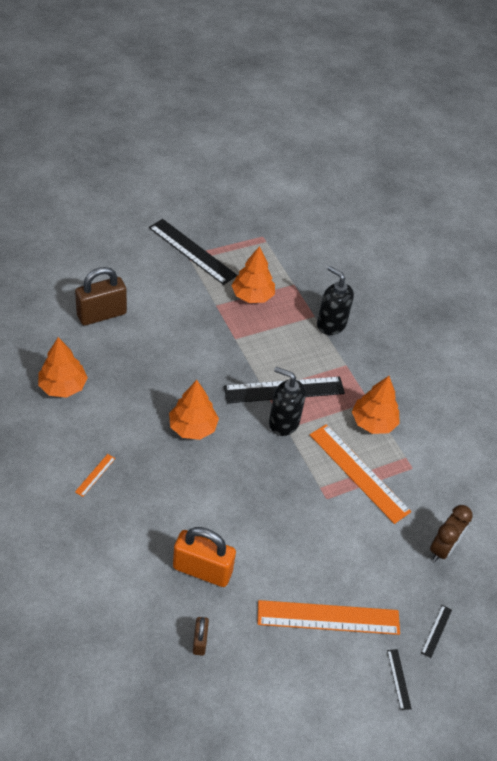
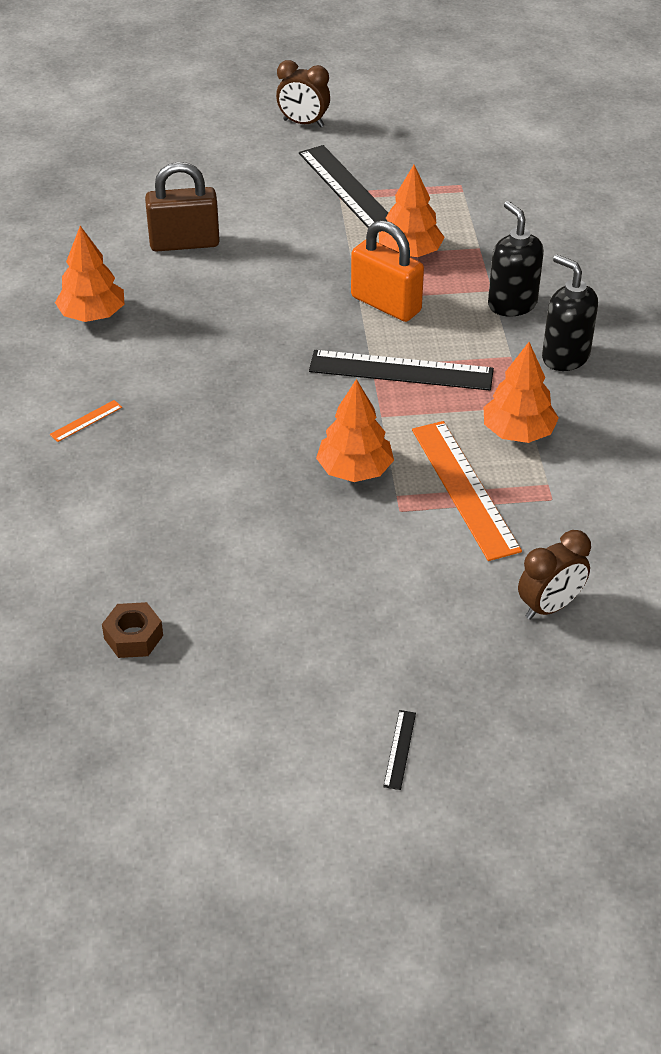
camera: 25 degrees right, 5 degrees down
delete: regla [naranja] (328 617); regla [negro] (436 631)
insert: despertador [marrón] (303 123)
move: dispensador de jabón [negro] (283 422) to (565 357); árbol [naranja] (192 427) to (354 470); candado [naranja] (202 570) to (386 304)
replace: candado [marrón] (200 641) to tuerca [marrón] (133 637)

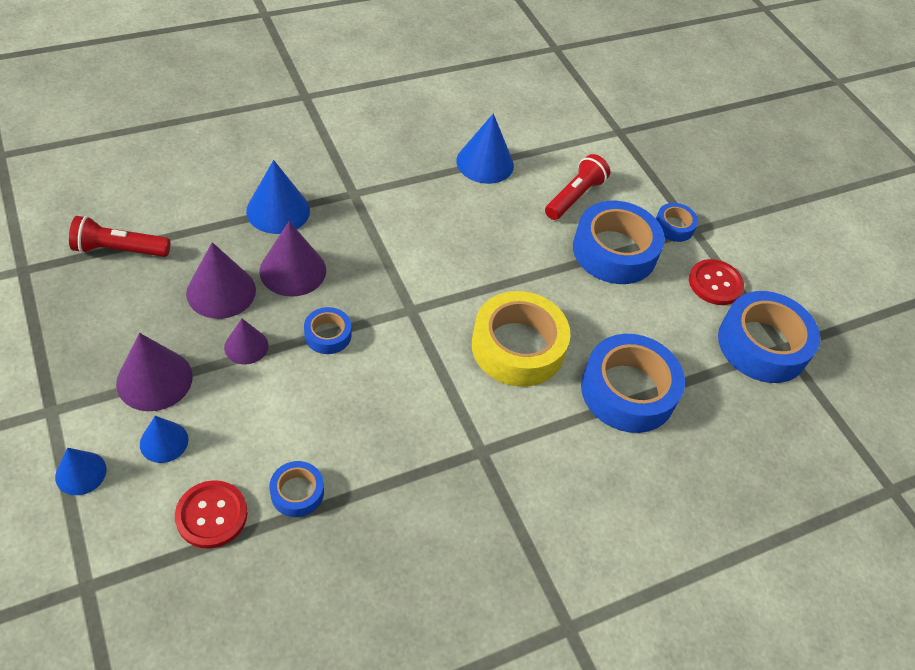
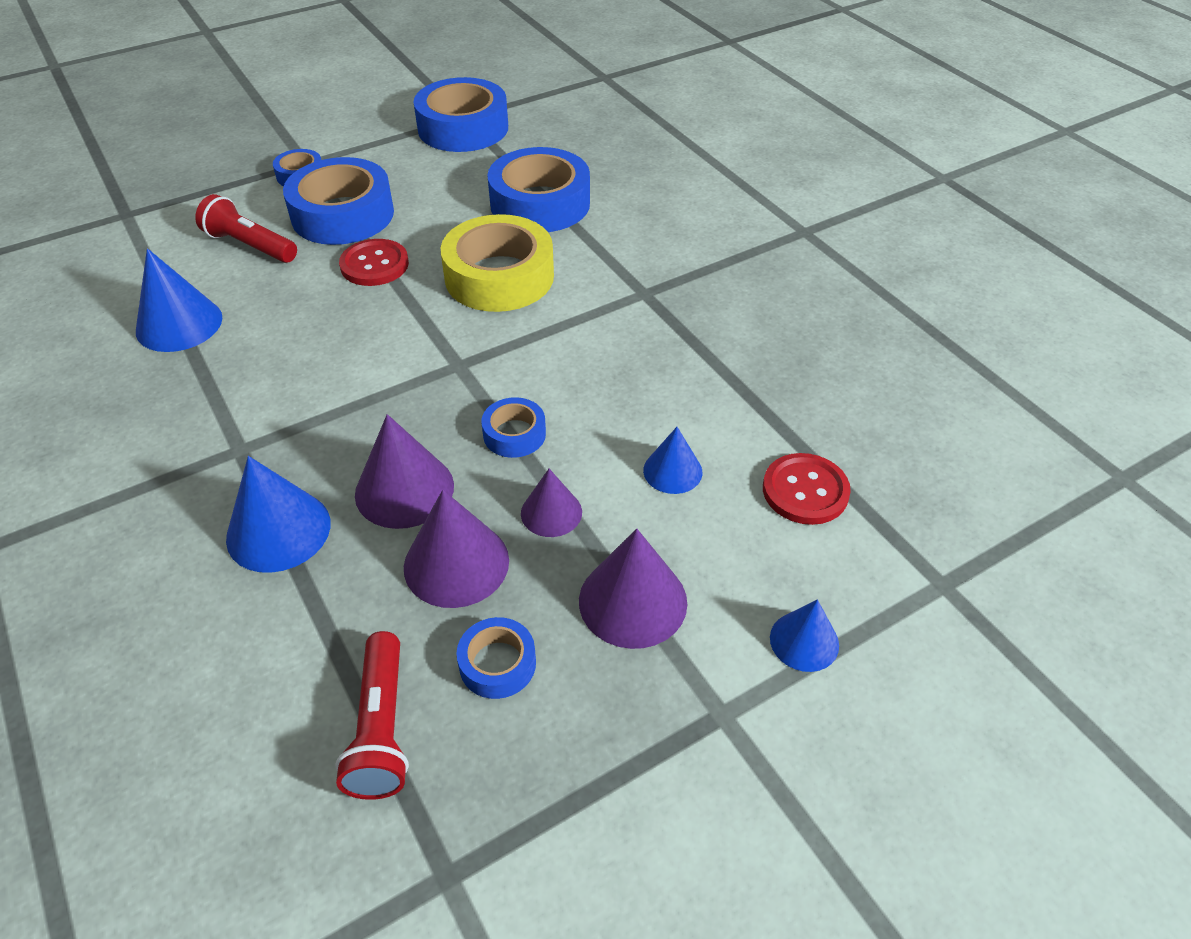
camera: 90 degrees left, 5 degrees down
move: botón [rojo] (715 283) to (374 265); cono [azul] (164 441) to (672 471); cinta adhesiva [azul] (297 492) to (497 664)

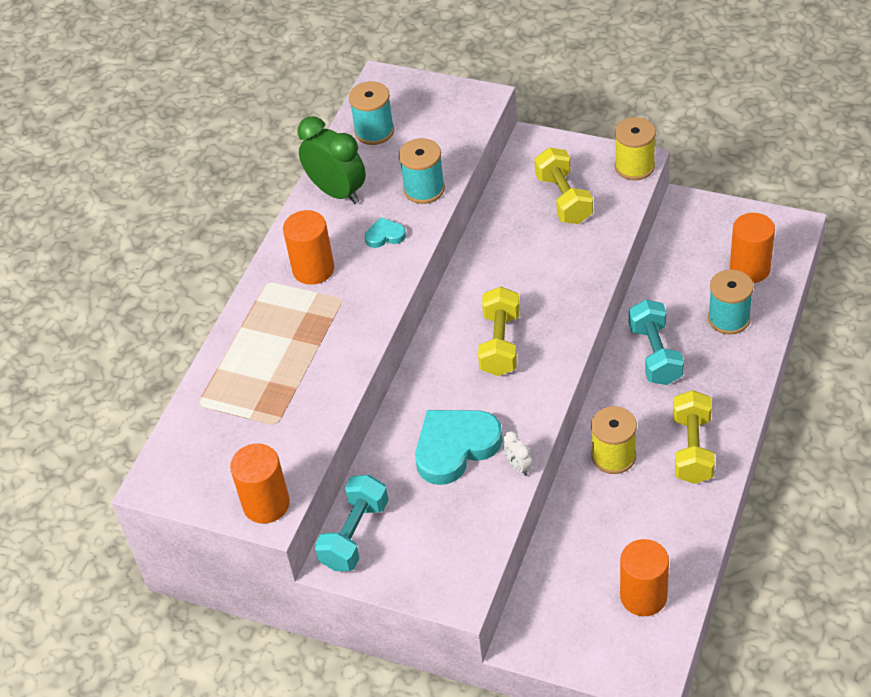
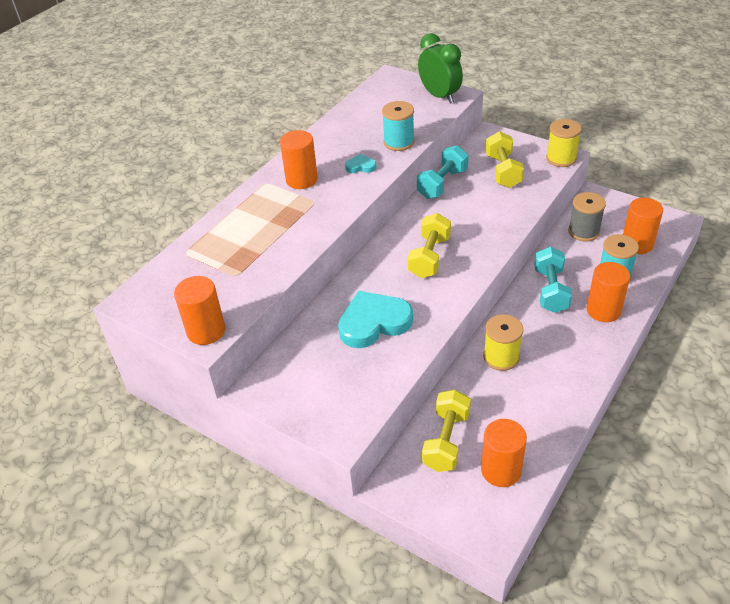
camera: 10 degrees right, 5 degrees down
delete: carrete [turquesa] (374 131); despertador [blanco] (518 466)
insert: carrete [gris] (583 231); cilindro [naranja] (603 310)
move: despertador [verde] (337 192) to (439 96); mancuerna [amarillo] (692 449) to (446 441); mancuerna [turquesa] (355 535) to (442 184)

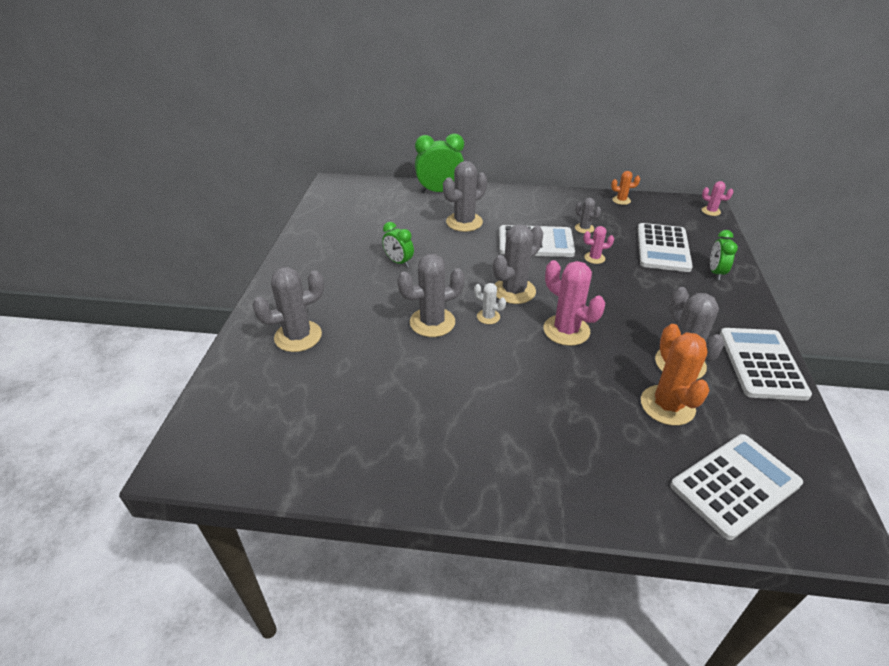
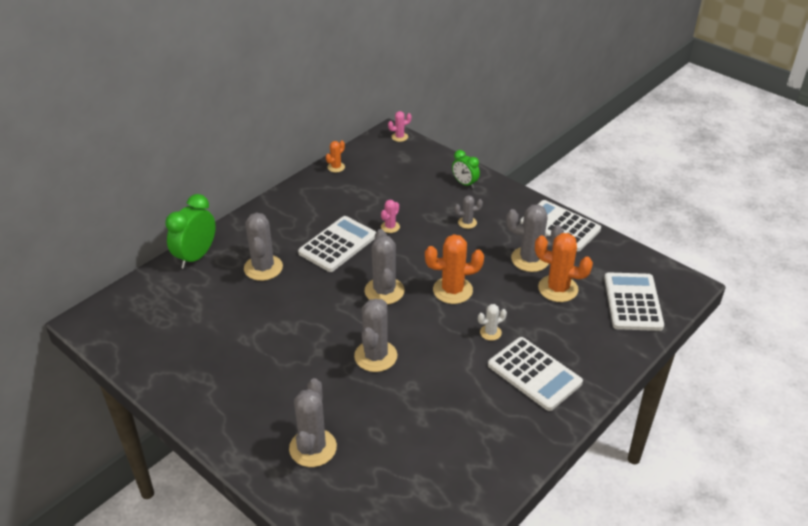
camera: 55 degrees left, 0 degrees up
delete: despertador [verde] (398 262)
move: cactus [gris] (584 228) to (467 222); calculadora [blanco] (663 248) to (534 374); cactus [blanco] (488 317) to (490 332)
recolor: cactus [rosa] (566 330) to cactus [naranja] (452 290)

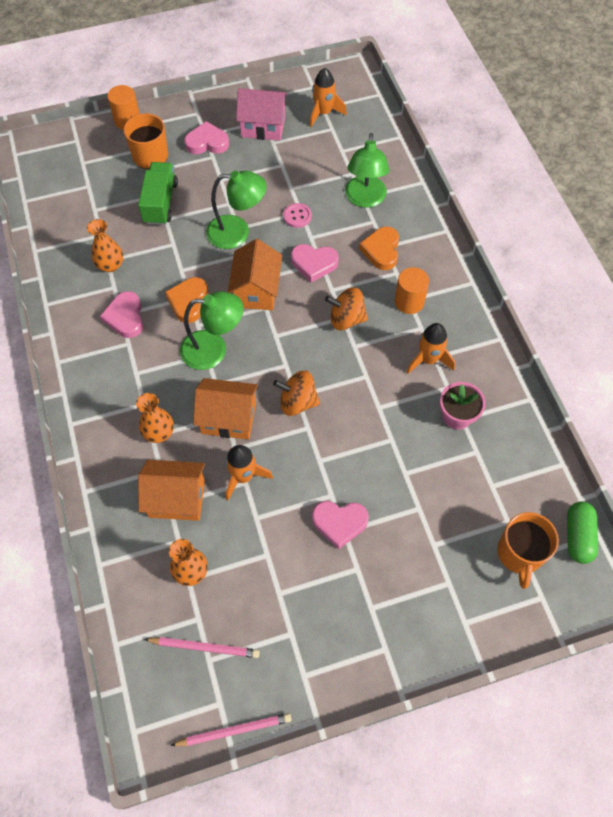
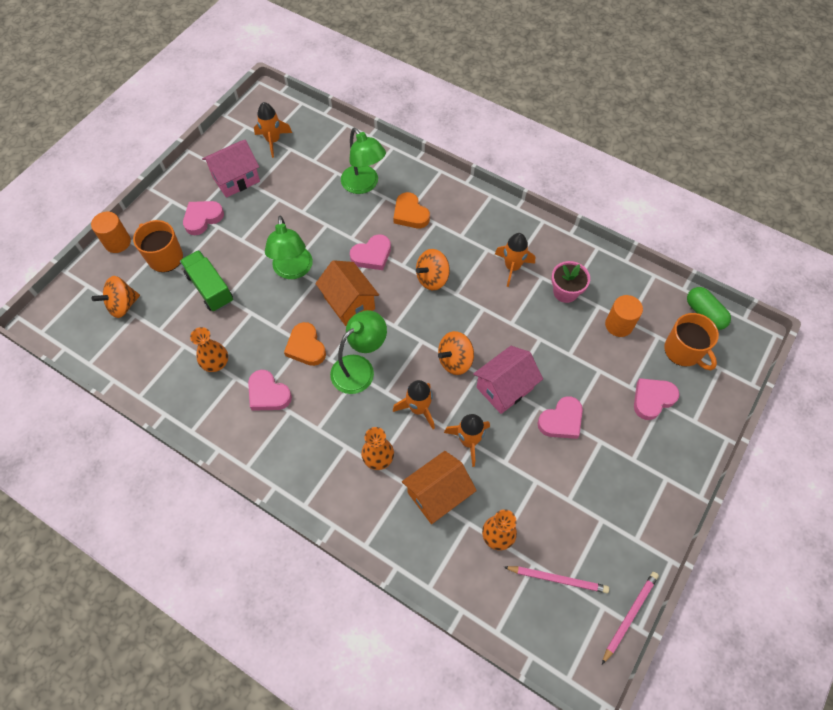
camera: 40 degrees left, 0 degrees up
delete: botón [rosa] (297 216)
insert: peonza [naranja] (123 305); casa [rosa] (504 388); corazón [rosa] (652 399)
move: cilindro [naranja] (409 301) to (619 325)
replace: casa [naranja] (228 418) to cohete [naranja] (418 409)
rotate: lámpara [verde] (237 232) = (293 270) 120 degrees clockwise; lápiz [rosa] (204 647) = (557 579) 45 degrees clockwise

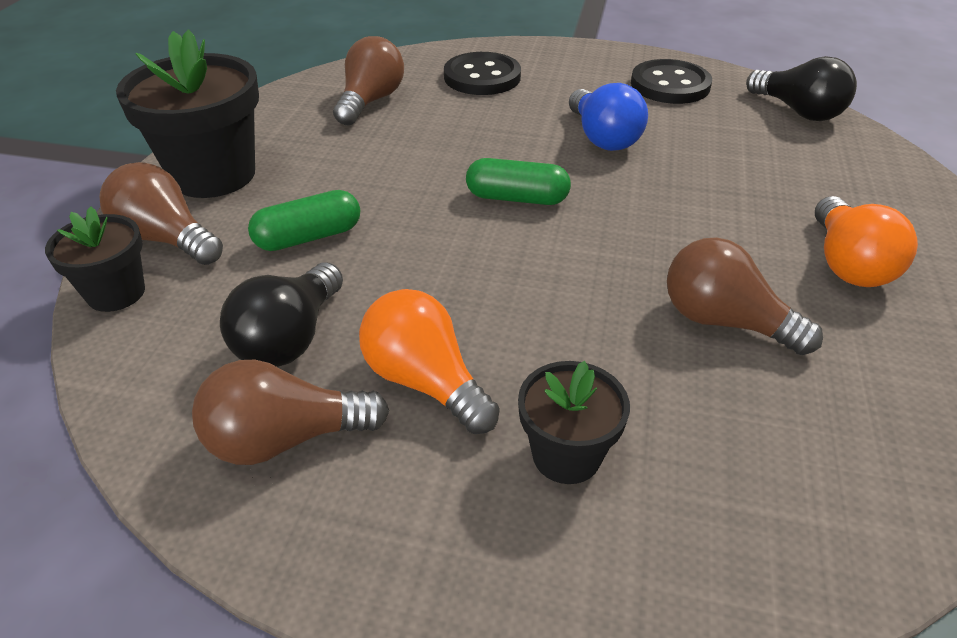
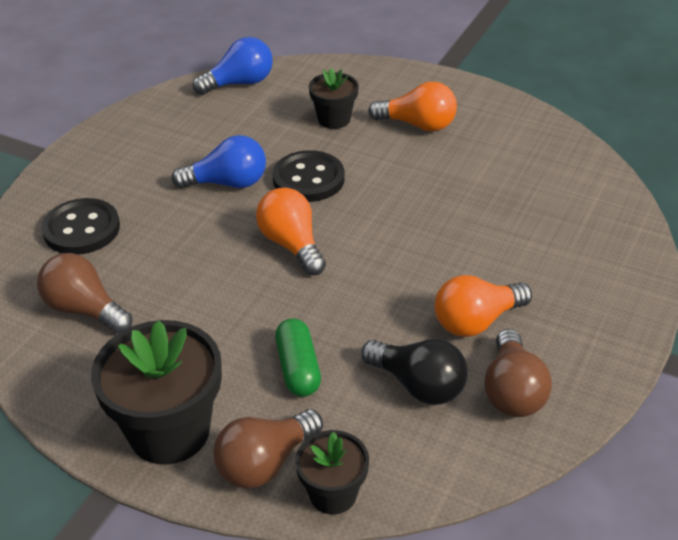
camera: 75 degrees left, 0 degrees up
delete: bombilla [marrón] (724 321)
move: botón [negro] (670 85) to (308 179); maceta [negro] (566 455) to (334 119)
replace: cápsula [verde] (517 198) to bombilla [naranja] (292 245)
recolor: bombilla [negro] (798 111) to bombilla [azul] (239 83)

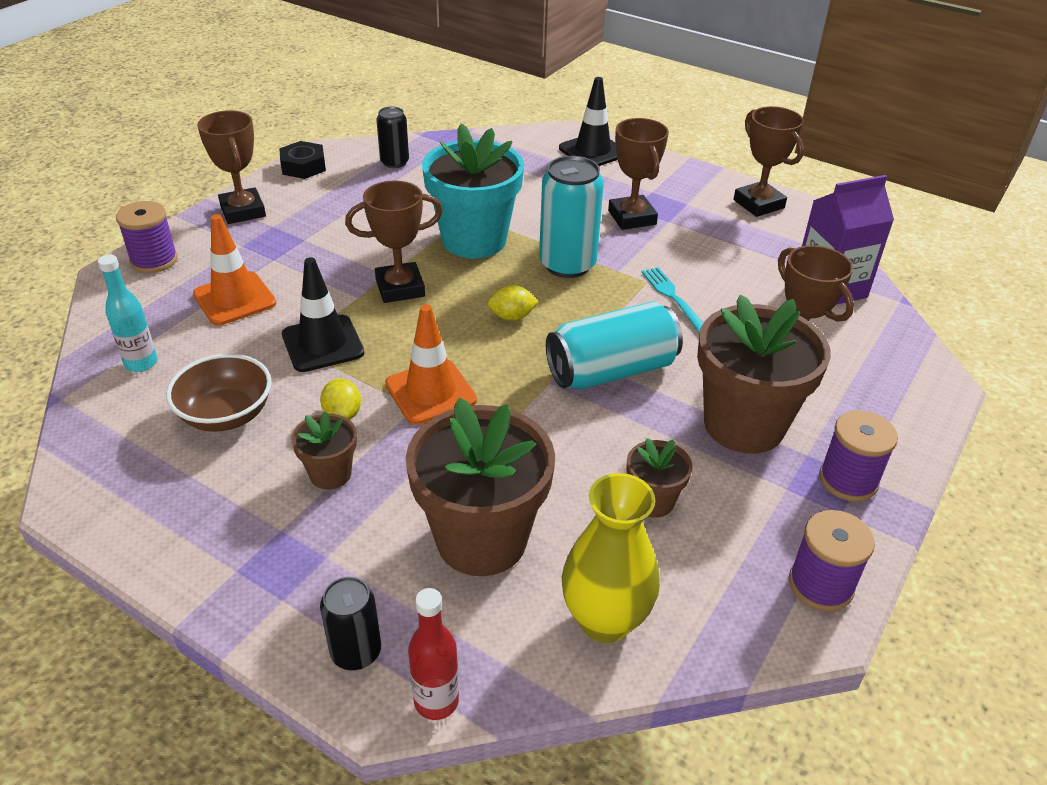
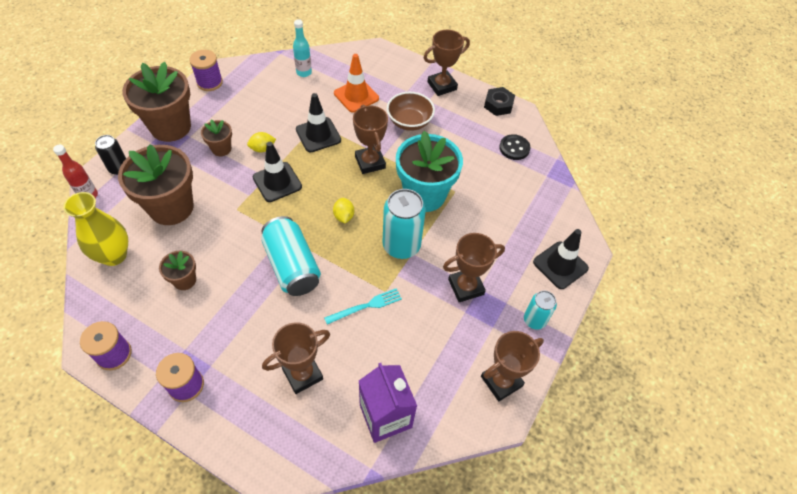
camera: 85 degrees right, 15 degrees up
insert: lata [turquesa] (534 320)
move: carrete [morado] (154 260) to (209 82); maceta [marrón] (744 425) to (170 127); cuenco [marrón] (226 415) to (409 122)
replace: lata [negro] (394 162) to botón [negro] (514 148)
recolor: cono de tráfico [naranja] (430 392) to cono de tráfico [negro] (277 182)

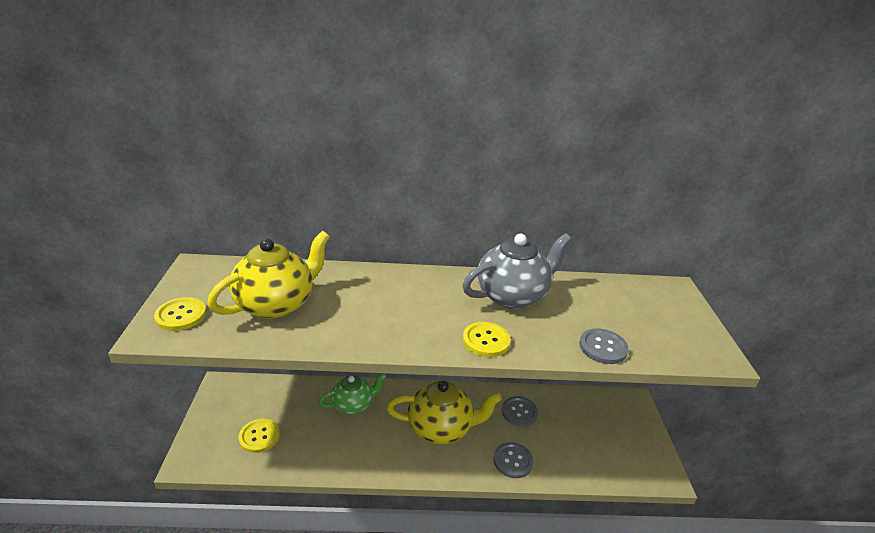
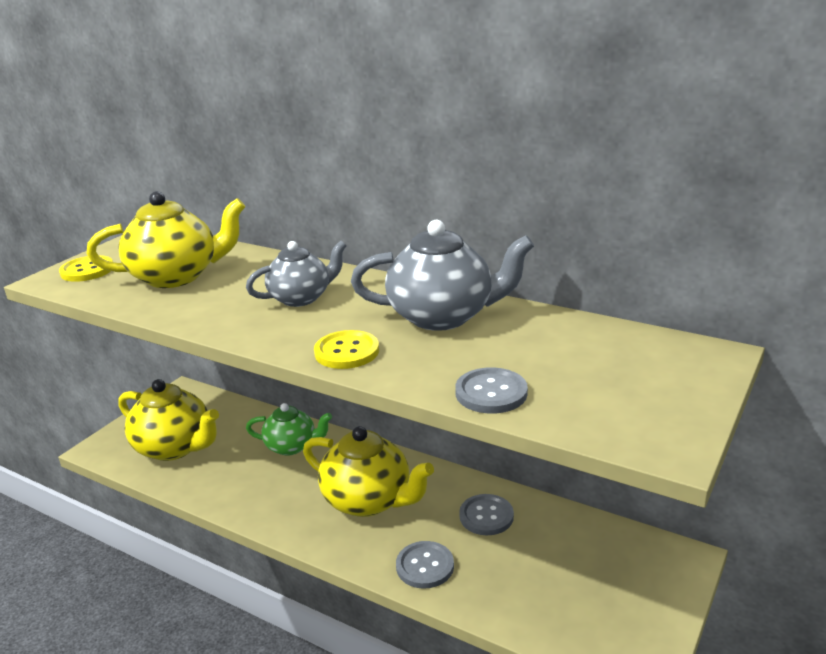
camera: 35 degrees right, 5 degrees down
insert: tetera [gris] (301 298)
replace: botón [amarillo] (259 436) to tetera [amarillo] (175 447)

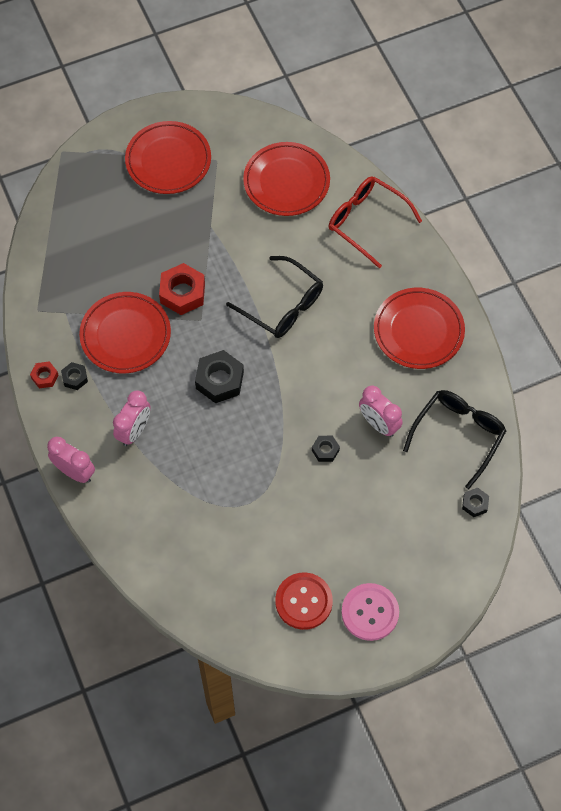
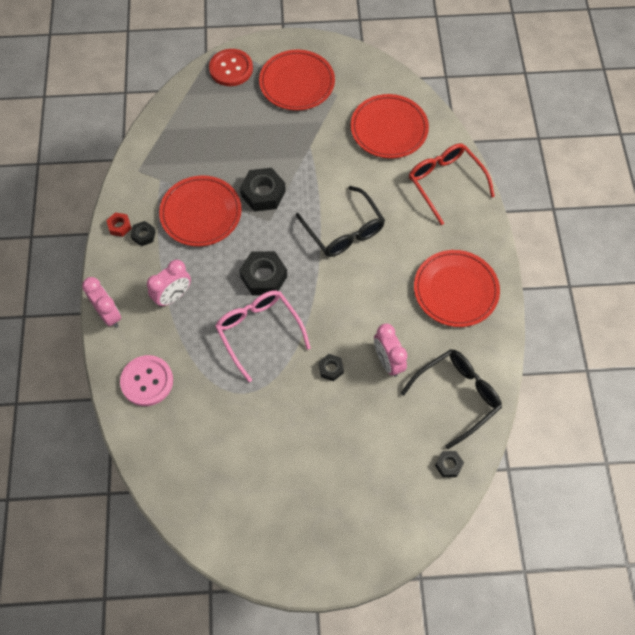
camera: 20 degrees right, 0 degrees up
insert: gafas [rosa] (259 331)
move: botón [rojo] (303 601) to (231 69); botón [rosa] (370 612) to (147 381)
recolor: tuerca [rojo] (182 293) to tuerca [negro] (263 193)

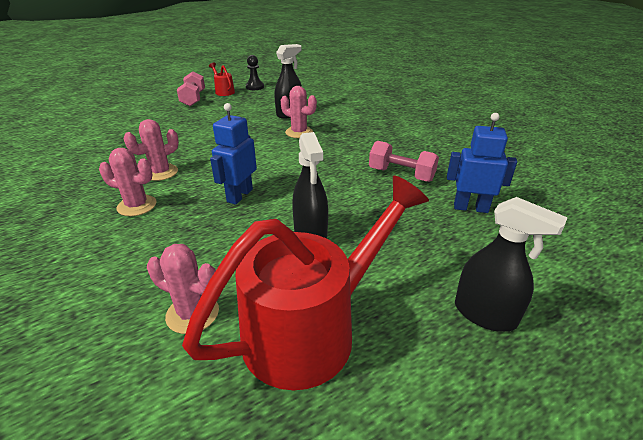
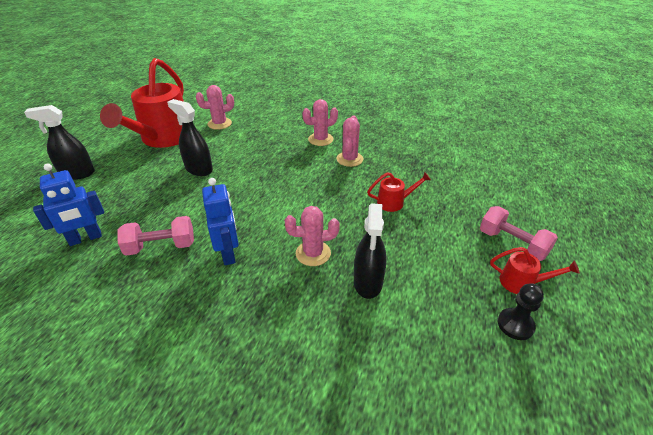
camera: 140 degrees right, 5 degrees up
insert: regadera [rojo] (395 202)
move: robot [azul] (239 195) to (228 253)

